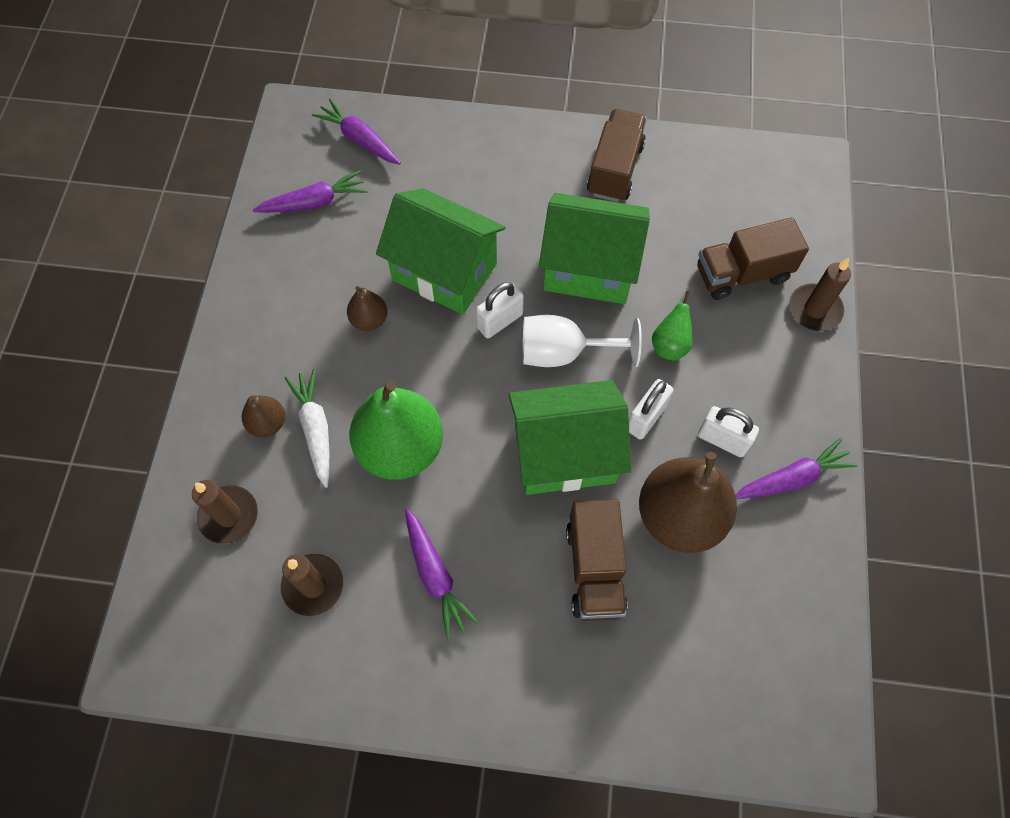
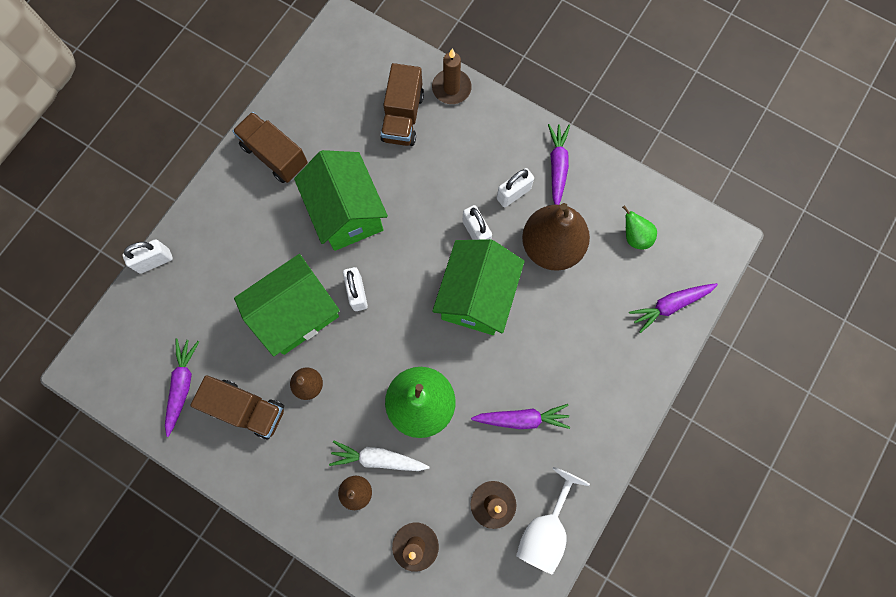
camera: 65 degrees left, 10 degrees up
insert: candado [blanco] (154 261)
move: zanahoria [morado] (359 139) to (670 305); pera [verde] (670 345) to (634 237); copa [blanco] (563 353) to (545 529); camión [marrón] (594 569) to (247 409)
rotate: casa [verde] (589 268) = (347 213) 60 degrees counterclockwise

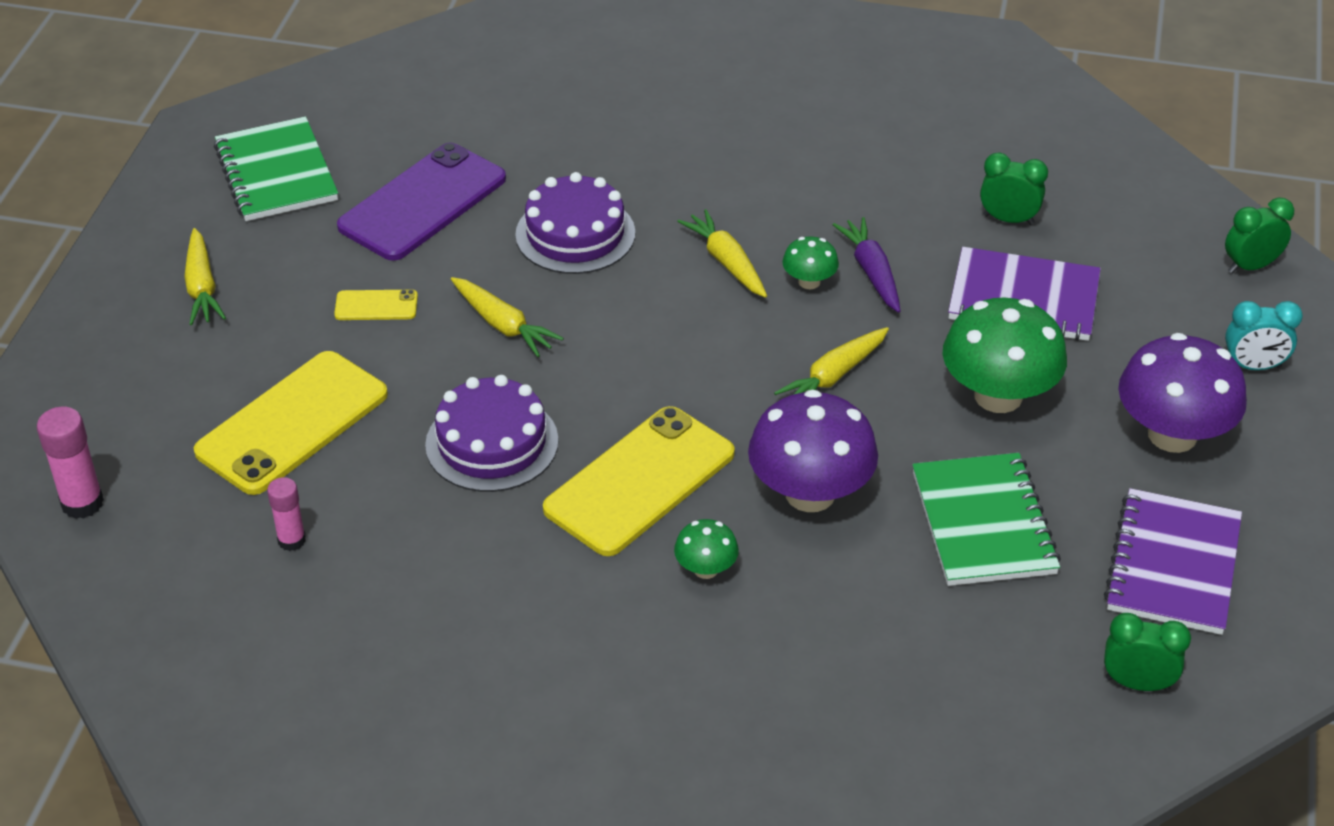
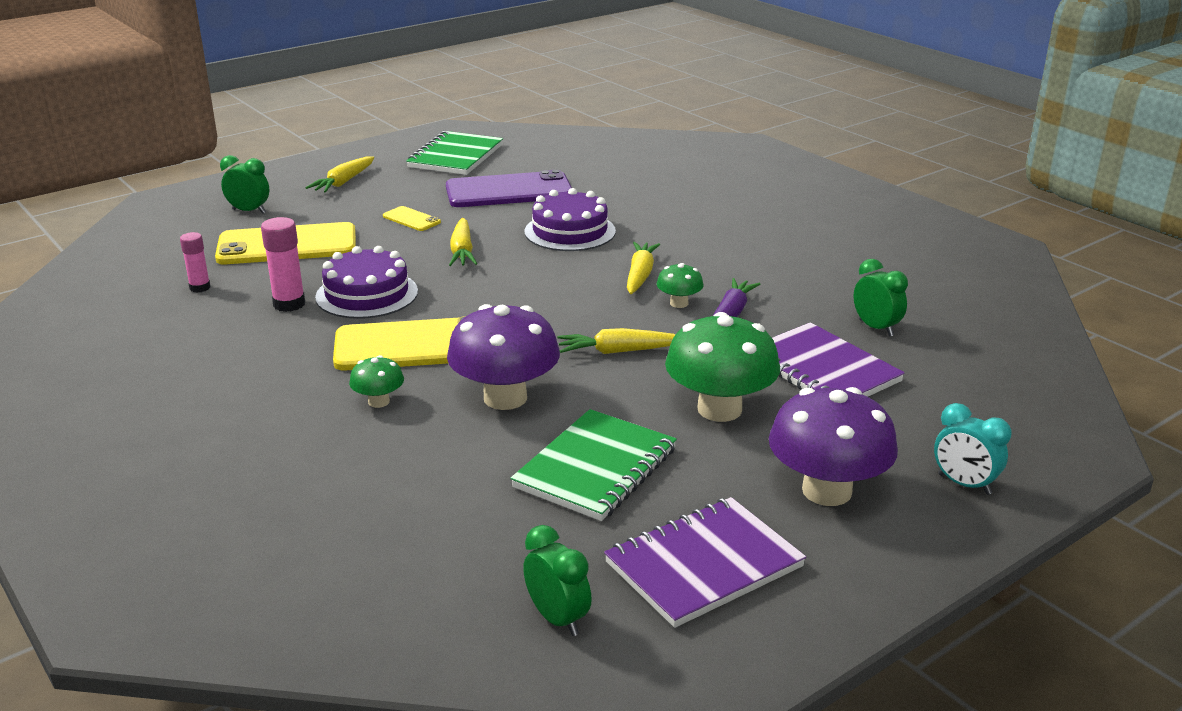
camera: 40 degrees right, 15 degrees down
move: despertador [verde] (1250 266) to (249 211); barra de pegamento [rosa] (82 503) to (289 304)

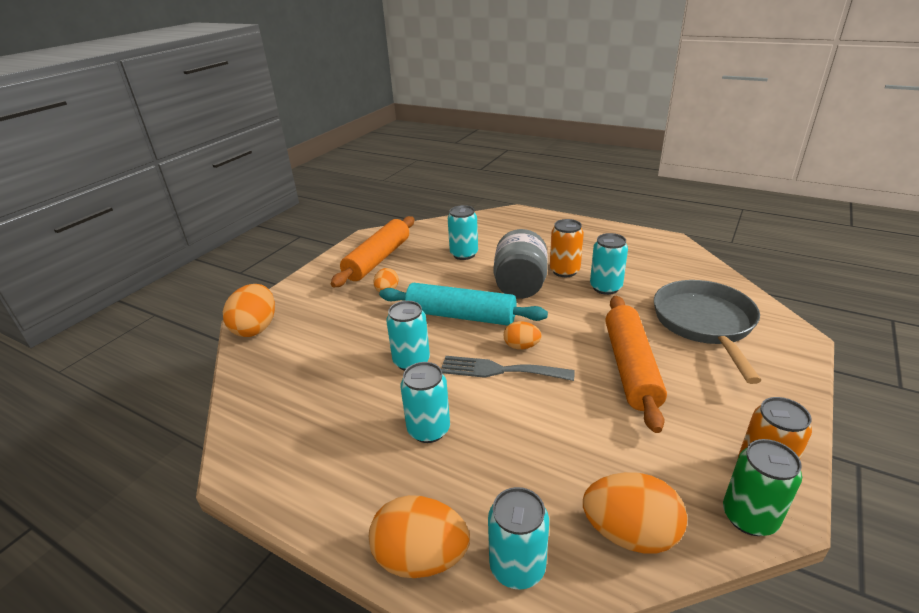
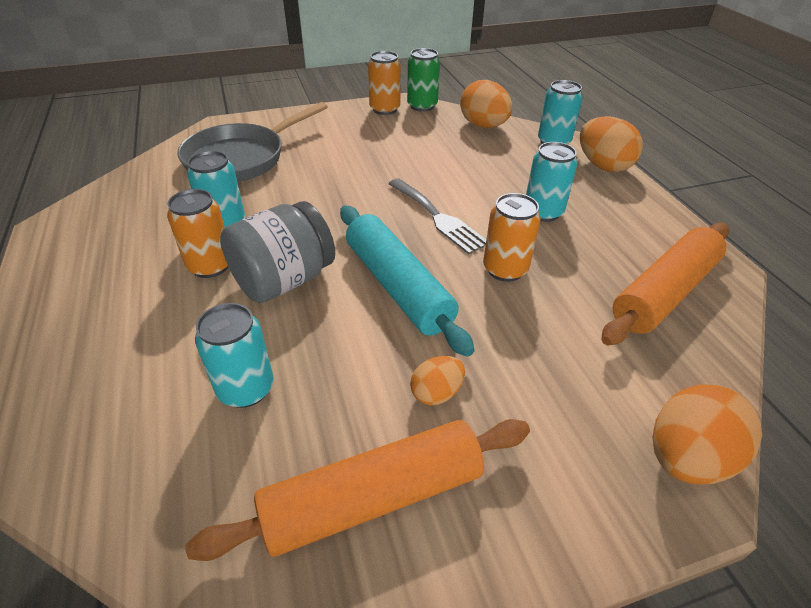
camera: 140 degrees left, 10 degrees up
delete: huevo [naranja] (521 346)
move: rodillo [naranja] (630 367) to (664 293)
recolor: lata [turquesa] (411 361) to lata [naranja] (505 269)

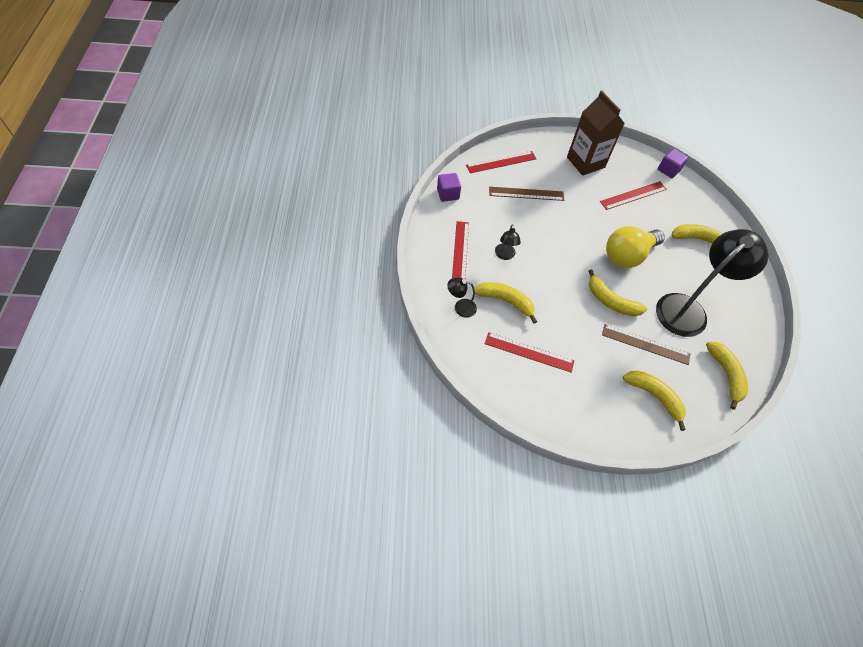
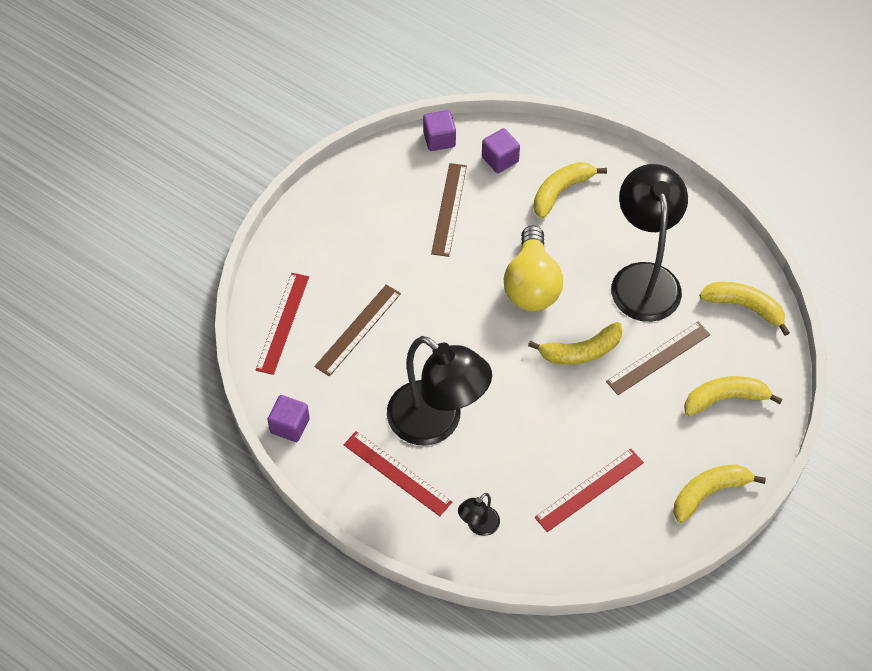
camera: 50 degrees left, 0 degrees up
delete: cartón de leche [marrón] (585 162)
insert: cubo [morado] (500 159)
move: plátano [amarillo] (506 301) to (709 492)
recolor: regla [rojo] (633 195) to regla [marrón] (449 209)
resize: lámpara [negro] (504 255) = (436 423) x2.35

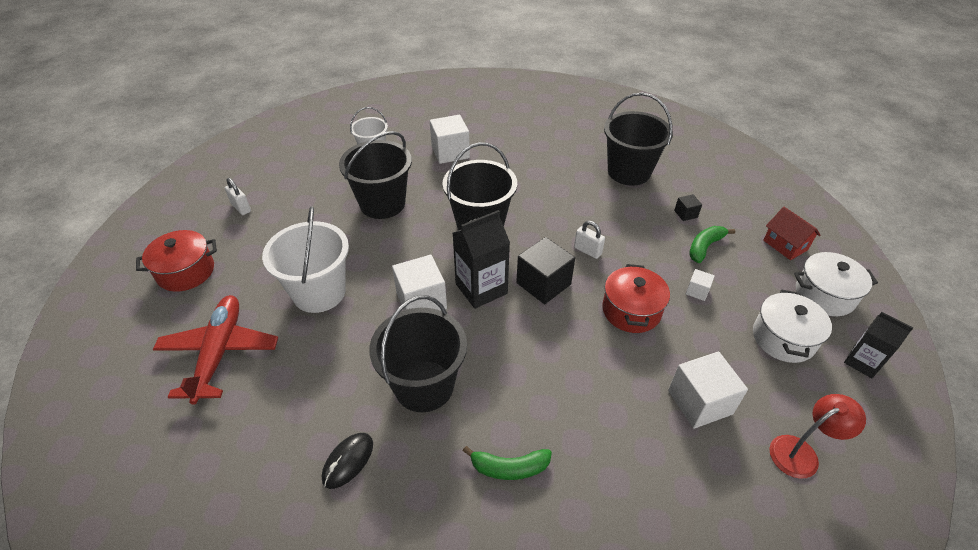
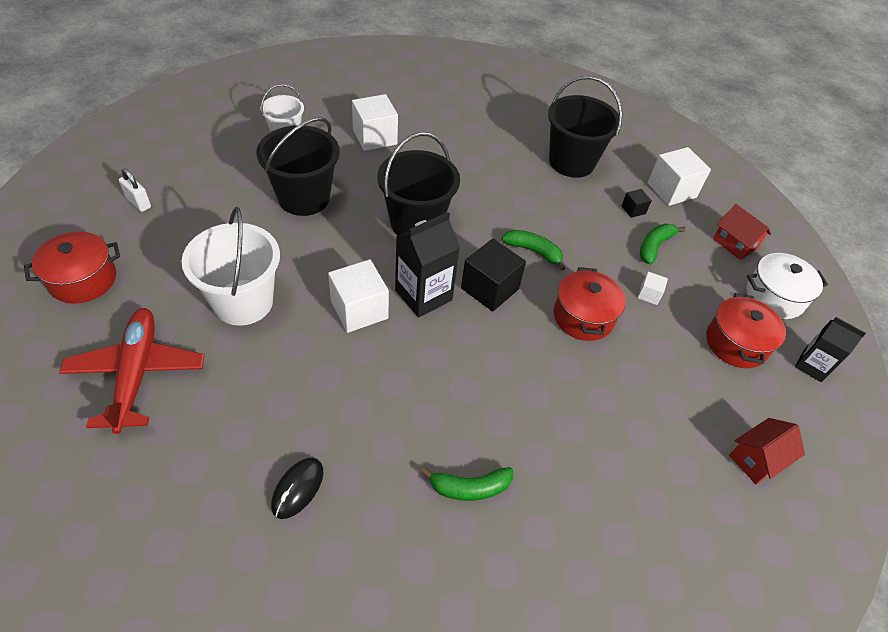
camera: 10 degrees left, 5 degrees up
delete: balde [negro] (424 386)
move: cubo [blanco] (700 402) to (671 190)
replace: candado [blanco] (587 251) to plátano [verde] (533 251); lámpara [rojo] (801 452) to casa [rojo] (756 459)
recolor: olla [blanco] (783 338) to olla [rojo] (736 343)

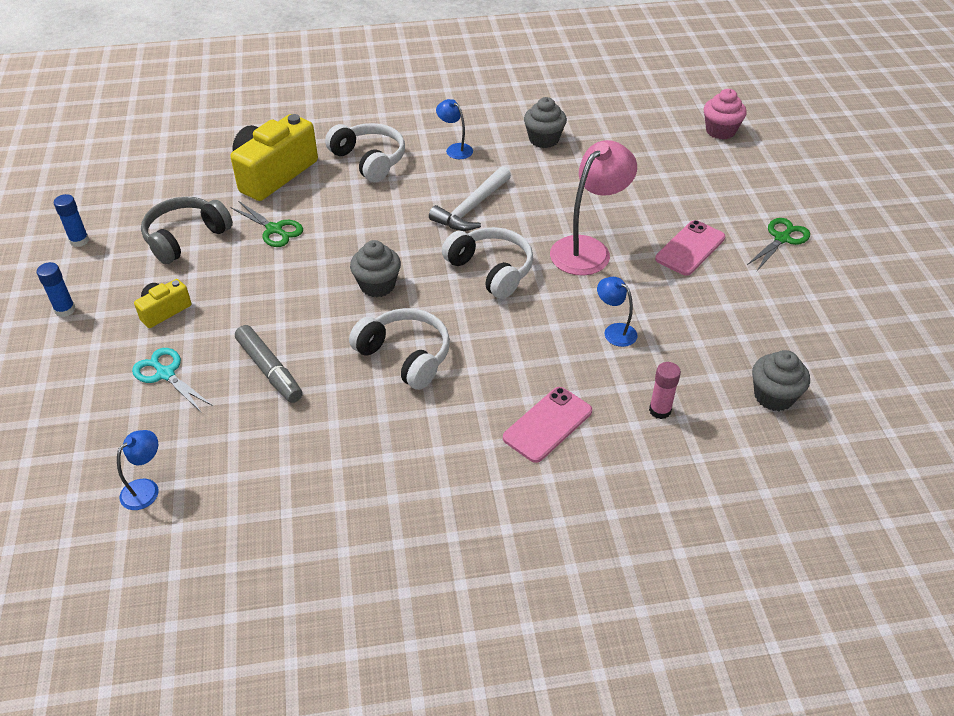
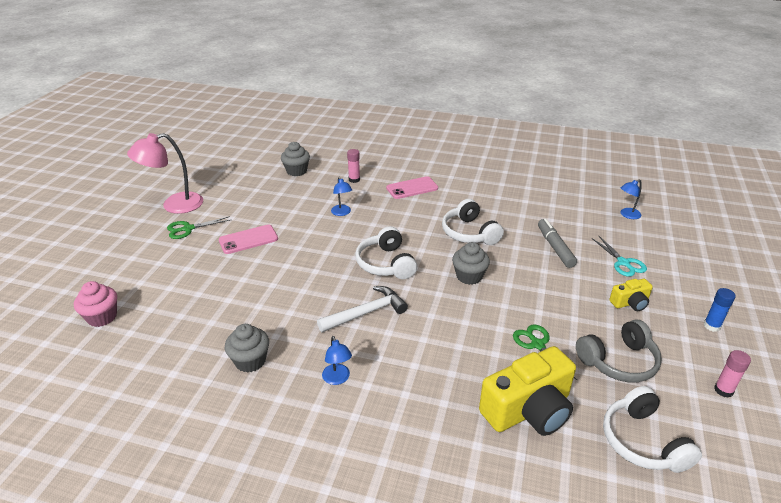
camera: 155 degrees left, 10 degrees down
move: auriculares [blanco] (369 160) to (643 441); lámpara [rosa] (588 249) to (174 205)
recolor: barra de pegamento [azul] (79 241) to barra de pegamento [rosa] (723 390)

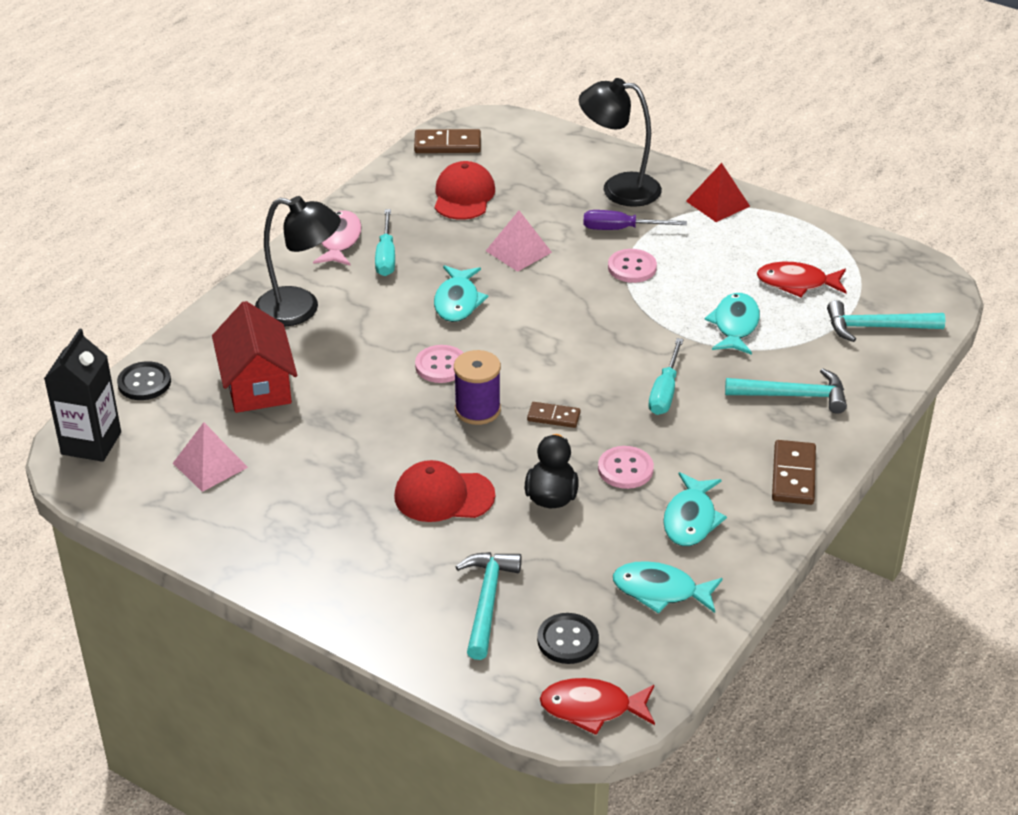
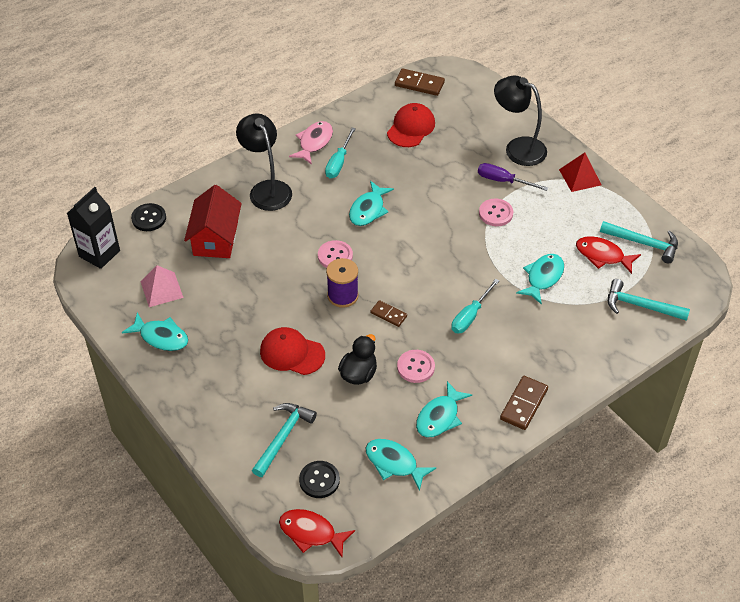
camera: 20 degrees right, 10 degrees up
delete: pirámide [rosa] (518 251)
insert: pez [turquesa] (161 337)
move: martillo [turquesa] (793 395) to (644 243)
rotate: lámpara [negro] (300 309) = (266 189) 150 degrees counterclockwise

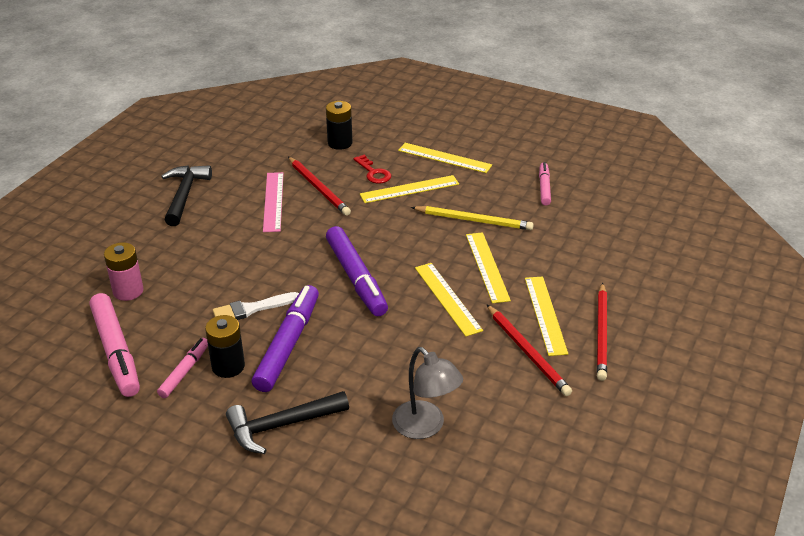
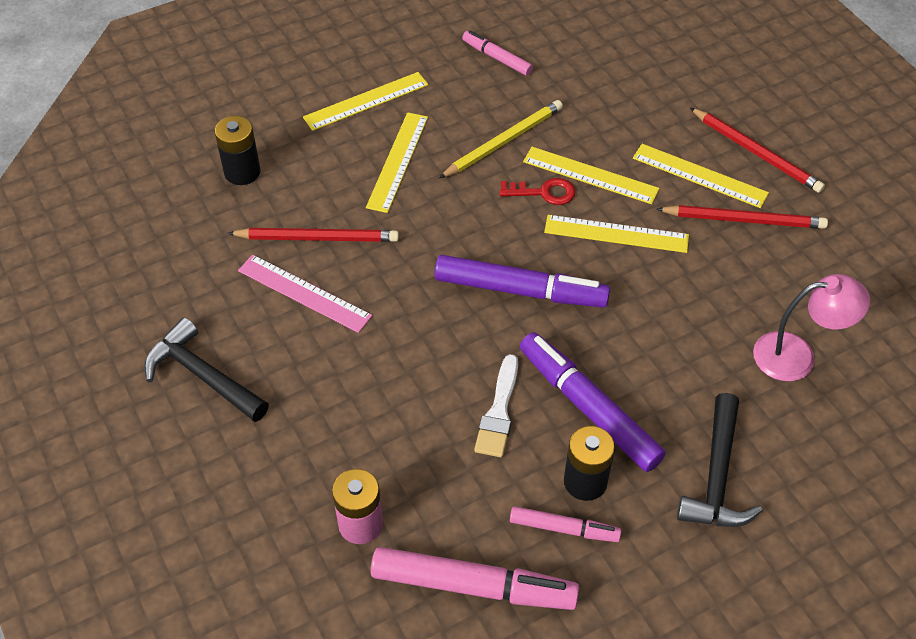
camera: 55 degrees left, 15 degrees up
move: llave [rojo] (373 173) to (544 192)
recolor: lámpara [gris] (425 427) to lámpara [rosa] (797 356)
rotate: rotulador [rosa] (185 372) = (564 529) 135 degrees clockwise

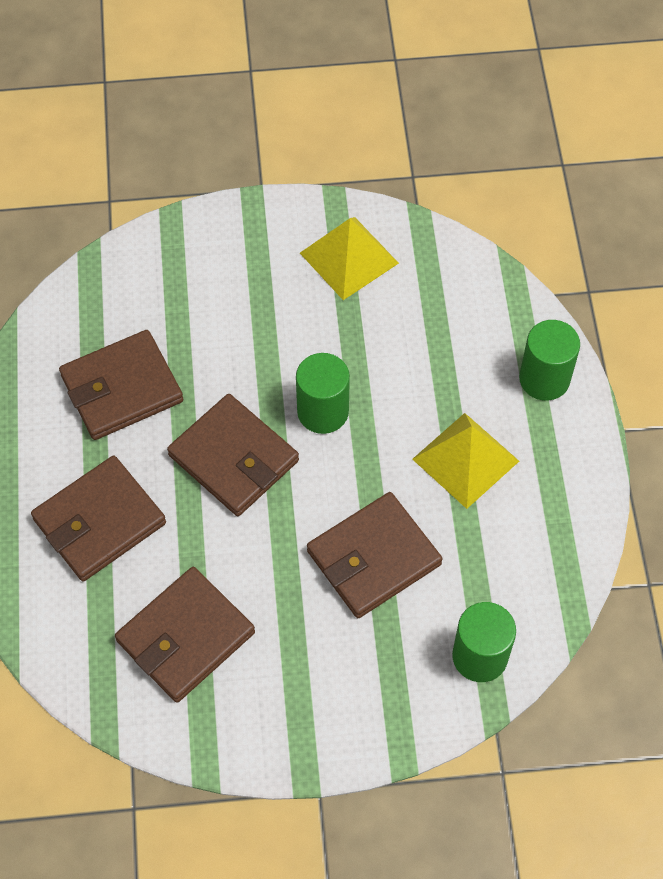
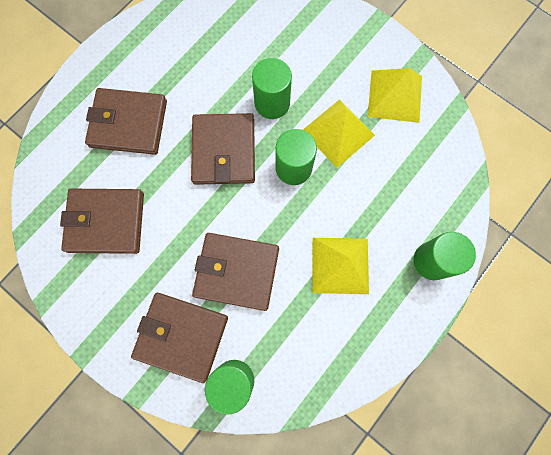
camera: 45 degrees right, 15 degrees up
insert: cilindro [verde] (272 103); pirámide [amarillo] (338 132)
move: cartera [marrón] (121 388) to (181 336)

